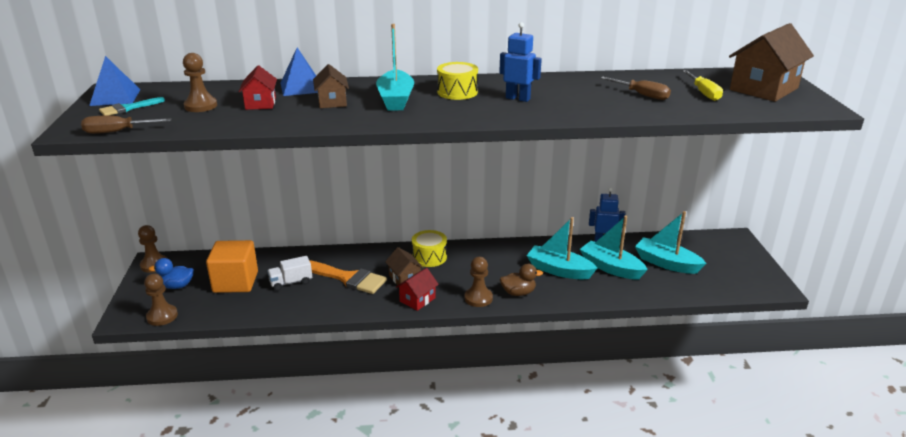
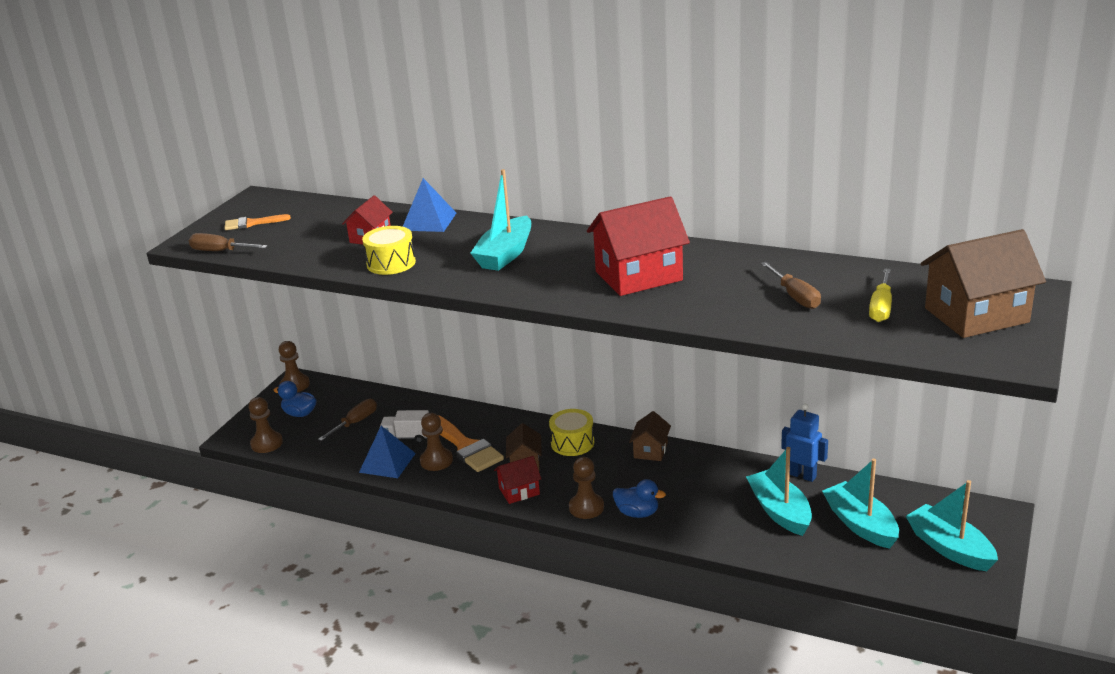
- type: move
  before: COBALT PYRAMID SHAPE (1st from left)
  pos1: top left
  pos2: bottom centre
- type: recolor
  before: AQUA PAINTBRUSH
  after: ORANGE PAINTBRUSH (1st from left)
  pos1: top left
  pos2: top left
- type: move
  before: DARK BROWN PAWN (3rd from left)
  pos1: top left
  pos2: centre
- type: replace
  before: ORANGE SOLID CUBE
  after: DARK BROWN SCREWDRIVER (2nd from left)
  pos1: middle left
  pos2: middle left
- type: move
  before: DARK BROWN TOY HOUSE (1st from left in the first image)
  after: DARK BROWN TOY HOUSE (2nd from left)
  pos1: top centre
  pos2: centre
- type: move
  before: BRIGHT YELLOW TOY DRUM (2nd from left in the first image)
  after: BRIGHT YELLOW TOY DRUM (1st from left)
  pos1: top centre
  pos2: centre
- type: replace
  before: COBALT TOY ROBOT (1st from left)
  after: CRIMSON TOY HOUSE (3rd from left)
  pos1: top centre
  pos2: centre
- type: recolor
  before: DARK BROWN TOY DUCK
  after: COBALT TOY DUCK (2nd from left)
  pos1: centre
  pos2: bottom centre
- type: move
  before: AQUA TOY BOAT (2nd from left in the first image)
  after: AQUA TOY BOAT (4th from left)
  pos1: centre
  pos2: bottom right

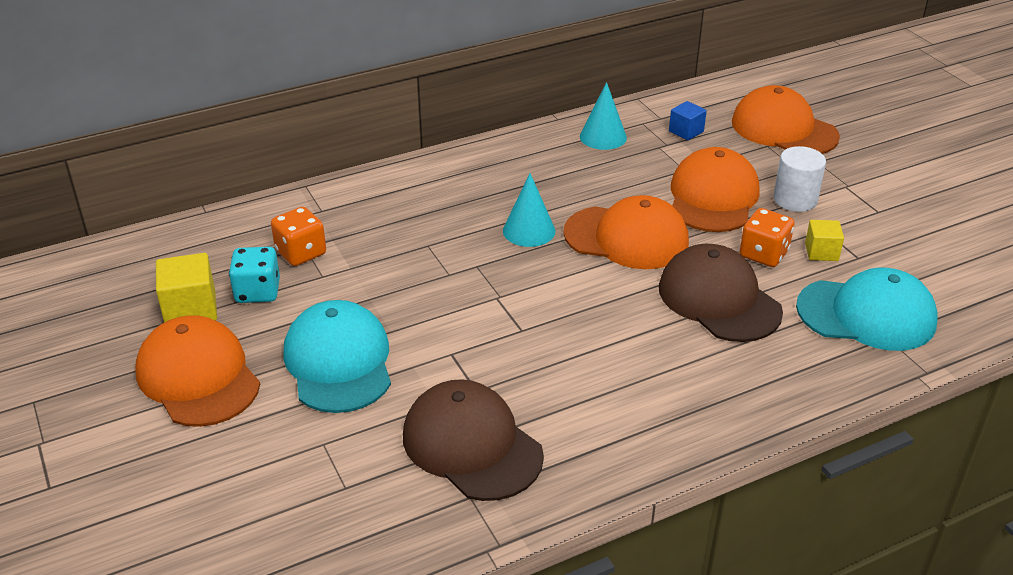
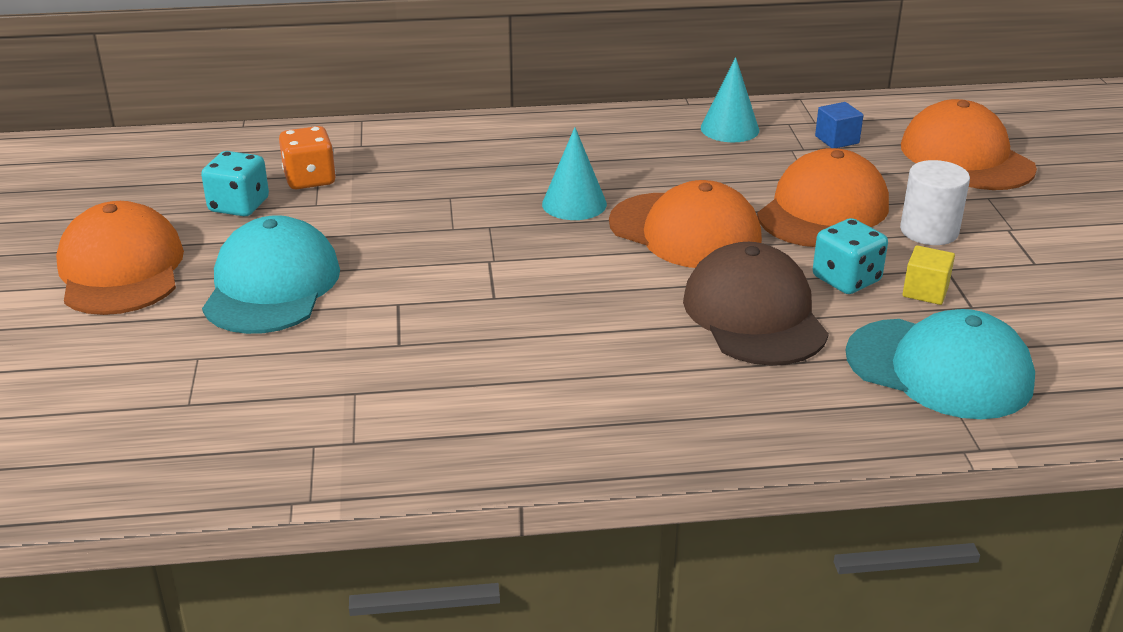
- type: delete
  before: BRIGHT YELLOW SOLID CUBE (1st from left)
  pos1: middle left
- type: delete
  before: DARK BROWN CAP (1st from left)
  pos1: bottom centre
- type: recolor
  before: ORANGE DICE (2nd from left)
  after: AQUA DICE (2nd from left)
  pos1: middle right
  pos2: middle right

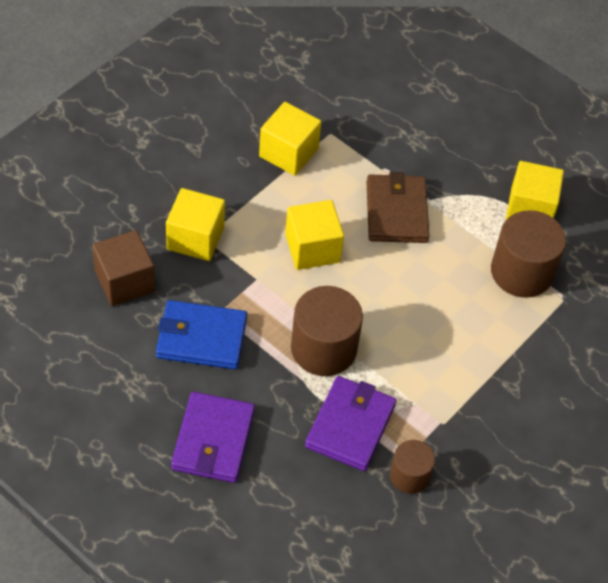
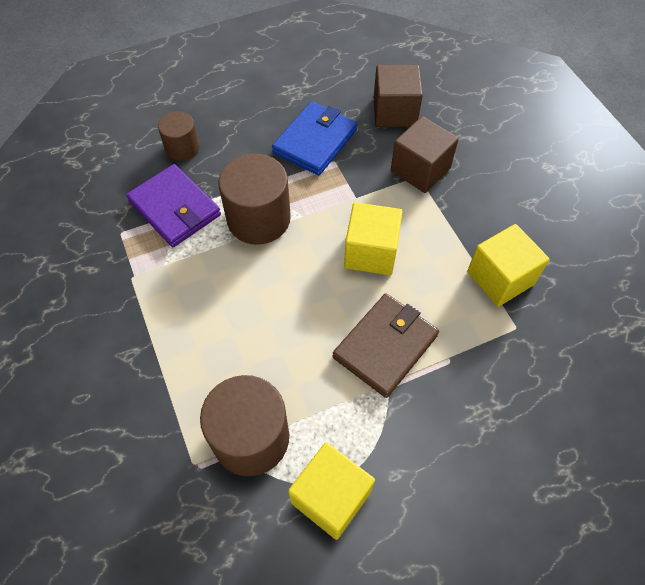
- type: recolor
  before: BRIGHT YELLOW SOLID CUBE (1st from left)
  after: DARK BROWN SOLID CUBE (2nd from left)
  pos1: middle left
  pos2: top centre
- type: delete
  before: ROYAL PURPLE WALLET (1st from left)
  pos1: bottom centre
- type: rotate
  before: DARK BROWN WALLET
  pos1: centre
  pos2: centre
  turn: -75
- type: move
  before: DARK BROWN SOLID CYLINDER (2nd from left in the first image)
  after: DARK BROWN SOLID CYLINDER (1st from left)
  pos1: bottom right
  pos2: top left

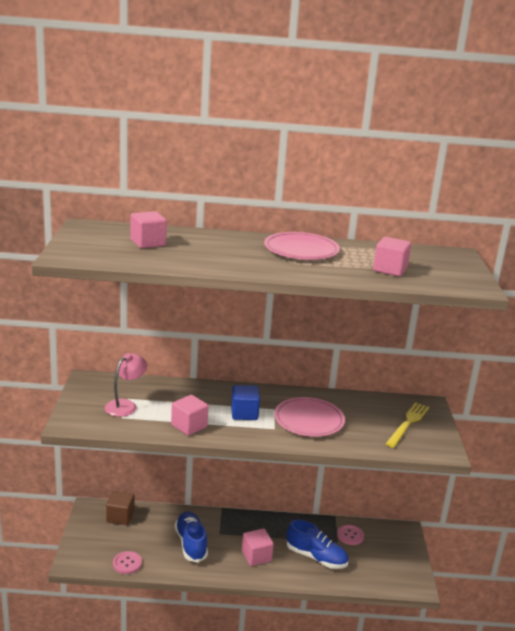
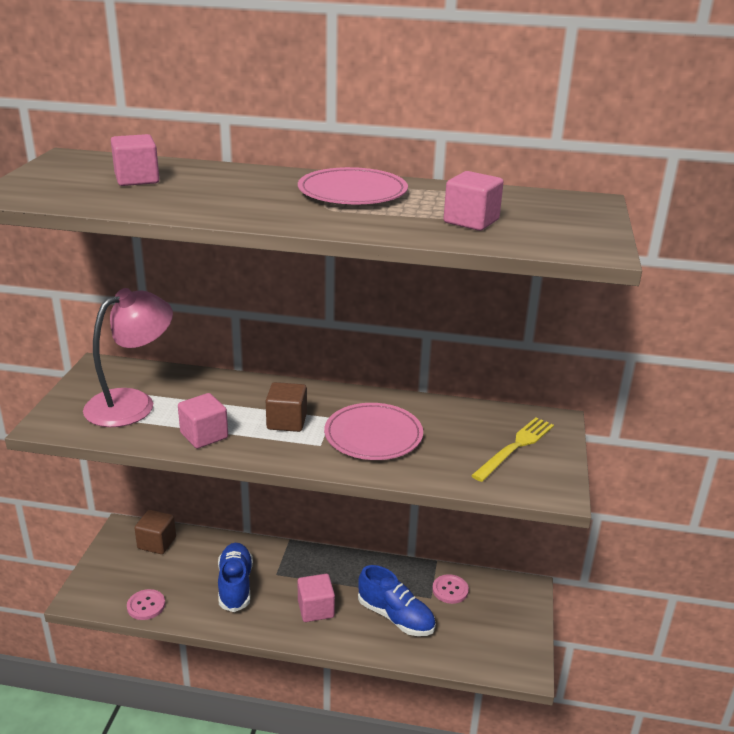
- type: resize
  before: ROSE-PINK DESK LAMP
  pos1: middle left
  pos2: middle left
  scale: 1.61
- type: recolor
  before: COBALT SOLID CUBE
  after: DARK BROWN SOLID CUBE (2nd from left)
  pos1: centre
  pos2: centre

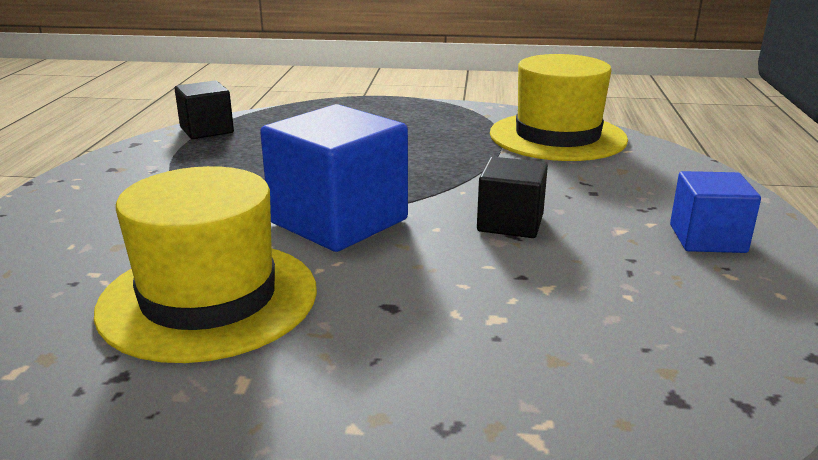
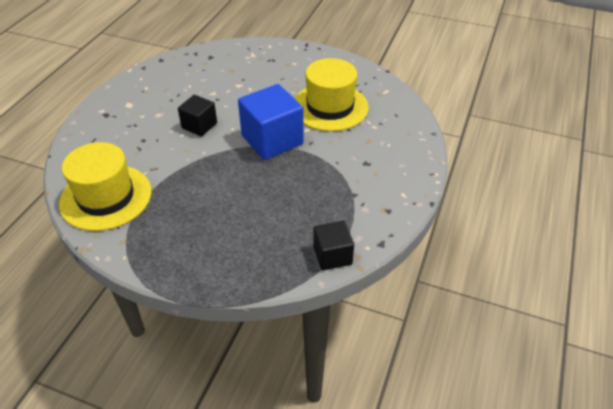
- type: delete
  before: COBALT SOLID CUBE (2nd from left)
  pos1: middle right

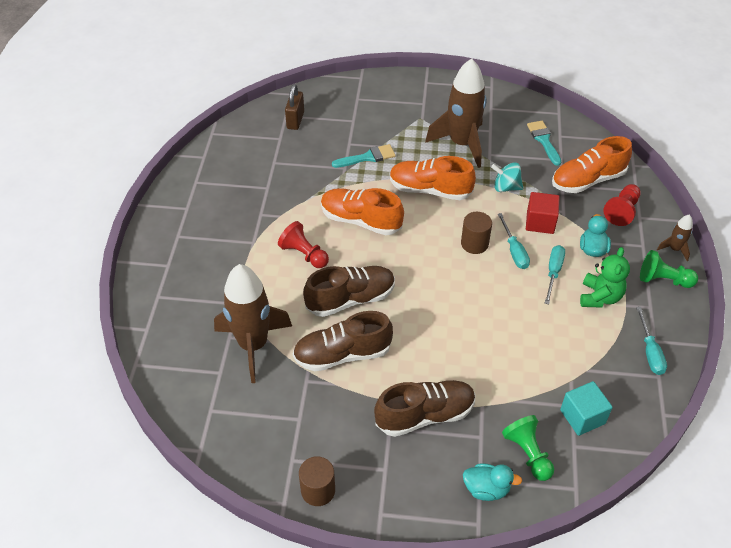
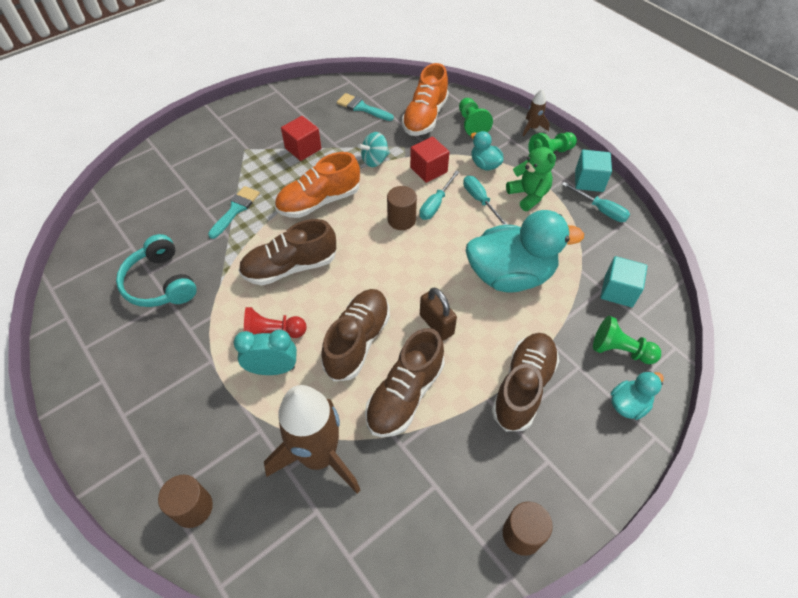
- type: move
  before: DARK BROWN SMALL LOCK
  pos1: top centre
  pos2: centre
- type: recolor
  before: ORANGE SNEAKER (1st from left)
  after: DARK BROWN SNEAKER (1st from left)
  pos1: centre
  pos2: centre
- type: replace
  before: DARK BROWN TOY ROCKET (2nd from left)
  after: CRIMSON SOLID CUBE (1st from left)
  pos1: top centre
  pos2: top centre
- type: rotate
  before: AQUA SCREWDRIVER (1st from left)
  pos1: middle right
  pos2: top centre
  turn: 90
- type: recolor
  before: CRIMSON PAWN (2nd from left)
  after: LEAF-GREEN PAWN (1st from left)
  pos1: middle right
  pos2: top centre
- type: insert
  after: AQUA HEADPHONES
  pos2: middle left
- type: insert
  after: DARK BROWN SOLID CYLINDER (1st from left)
  pos2: bottom left
- type: insert
  after: AQUA CLOCK
  pos2: middle left
- type: insert
  after: AQUA TOY DUCK (2nd from left)
  pos2: centre
- type: insert
  after: AQUA SOLID CUBE (1st from left)
  pos2: top right

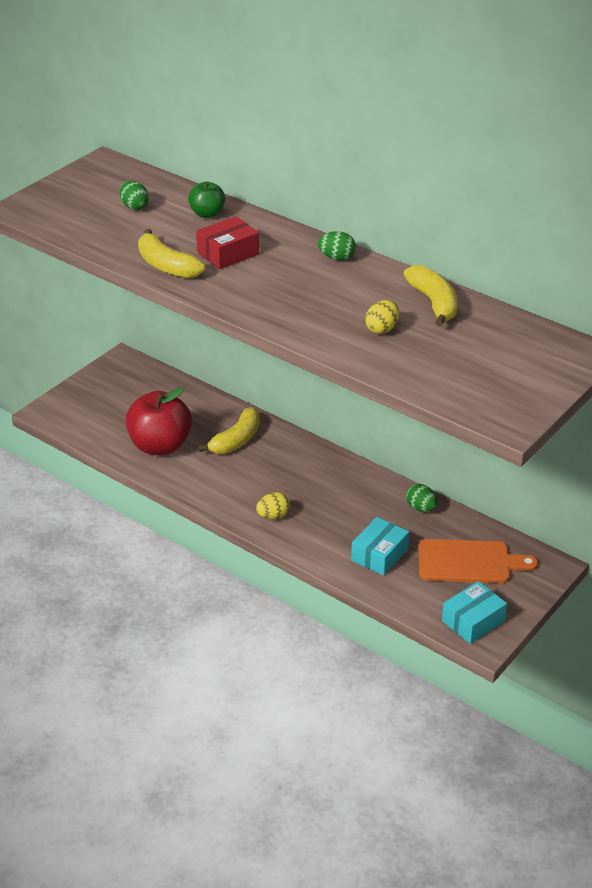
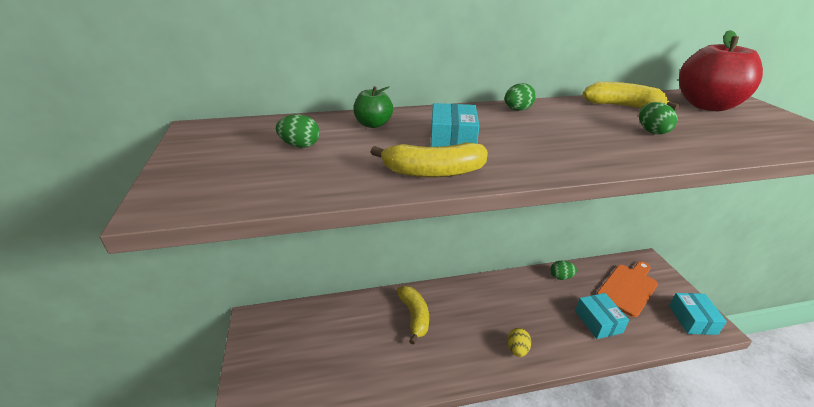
- type: move
  before: CRIMSON APPLE
  pos1: middle left
  pos2: top right
- type: recolor
  before: CRIMSON PARCEL
  after: AQUA PARCEL (1st from left)
  pos1: top centre
  pos2: top centre
- type: recolor
  before: BRIGHT YELLOW TOY EGG (2nd from left)
  after: LEAF-GREEN TOY EGG (4th from left)
  pos1: centre
  pos2: top right

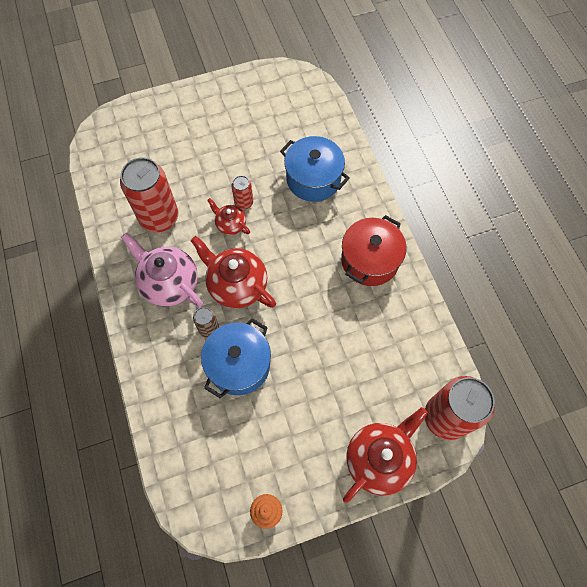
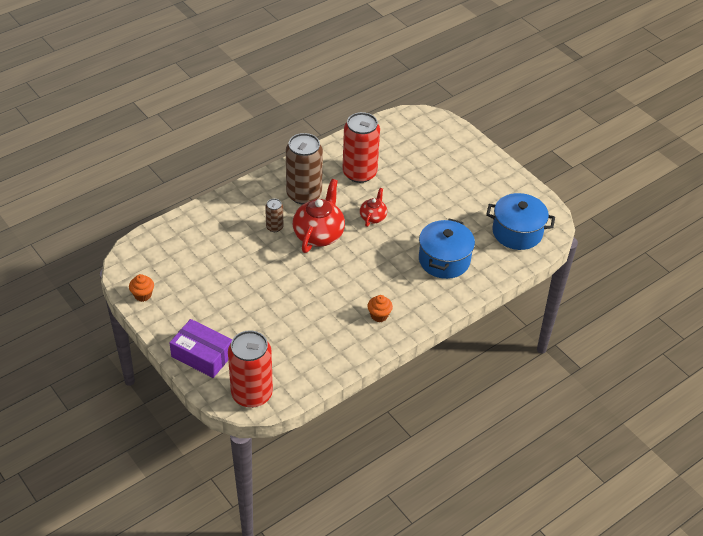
- type: replace
  before: ROSE-PINK TEAPOT
  after: DARK BROWN TIN (2nd from left)
  pos1: middle left
  pos2: top centre
- type: move
  before: COBALT COOKING POT (1st from left in the first image)
  after: COBALT COOKING POT (2nd from left)
  pos1: centre
  pos2: middle right
- type: delete
  before: CRIMSON TIN (2nd from left)
  pos1: top centre
- type: replace
  before: CRIMSON COOKING POT
  after: ORANGE MUFFIN (2nd from left)
  pos1: centre
  pos2: centre
- type: replace
  before: CRIMSON TEAPOT (3rd from left)
  after: ROYAL PURPLE PARCEL
  pos1: bottom centre
  pos2: middle left

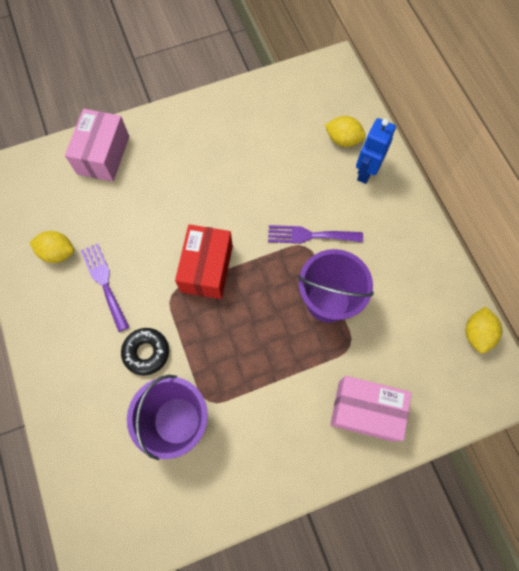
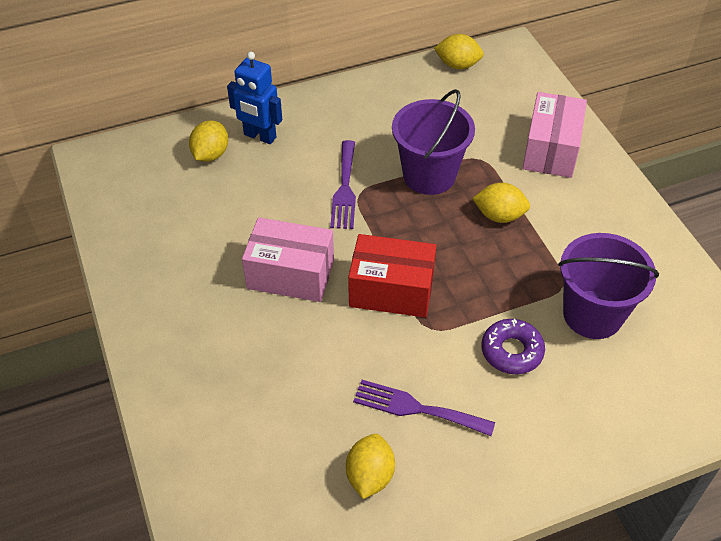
- type: move
  before: ROSE-PINK PARCEL (1st from left)
  pos1: top left
  pos2: centre
- type: rotate
  before: ROYAL PURPLE TABLE FORK (1st from left in the first image)
  pos1: middle left
  pos2: bottom centre
  turn: 45
- type: recolor
  before: EBONY DOUGHNUT
  after: ROYAL PURPLE DOUGHNUT
  pos1: middle left
  pos2: middle right
- type: insert
  after: BRIGHT YELLOW TOY LEMON (4th from left)
  pos2: middle right

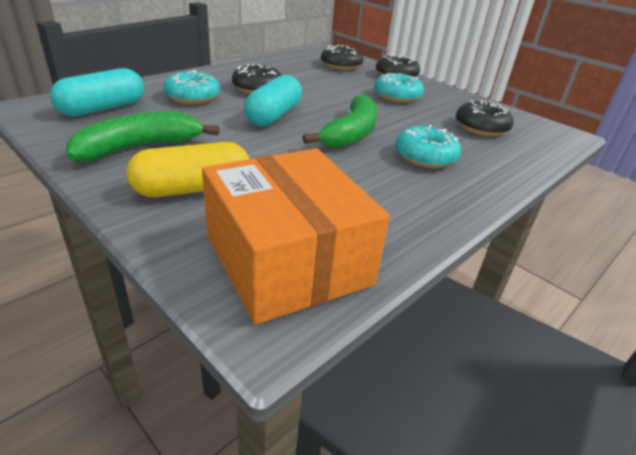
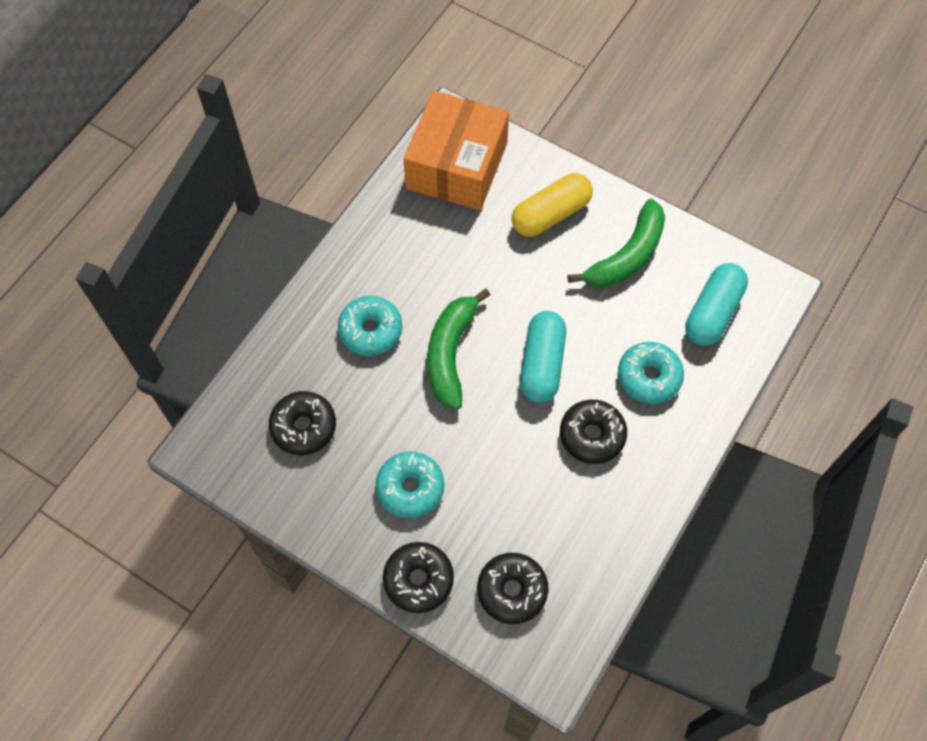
- type: rotate
  before: ORANGE PARCEL
  pos1: centre
  pos2: top centre
  turn: 60

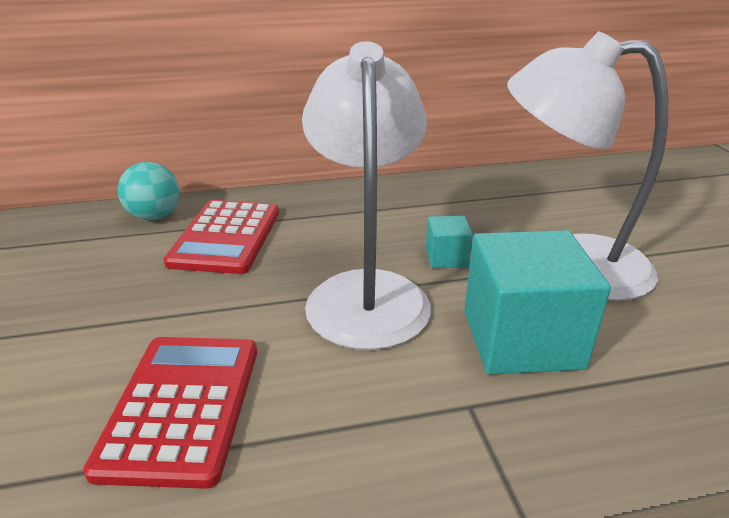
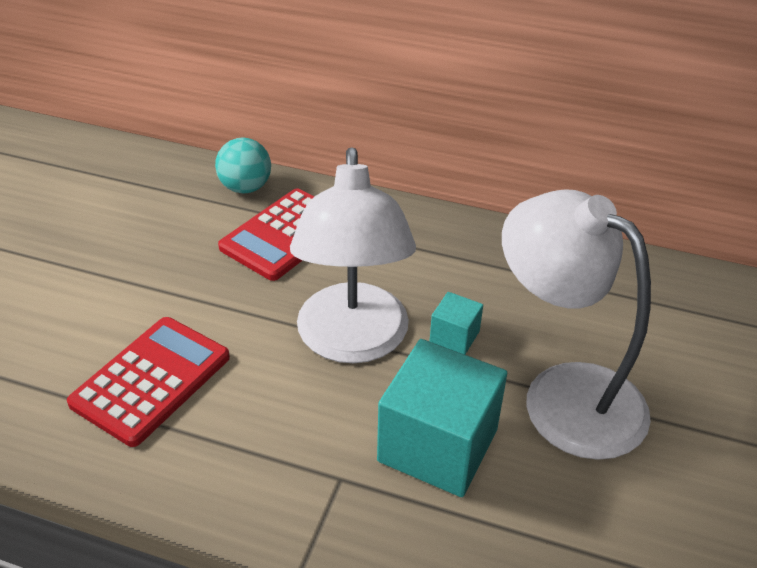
- type: rotate
  before: SNOW-WHITE DESK LAMP (1st from left)
  pos1: centre
  pos2: centre
  turn: 150

